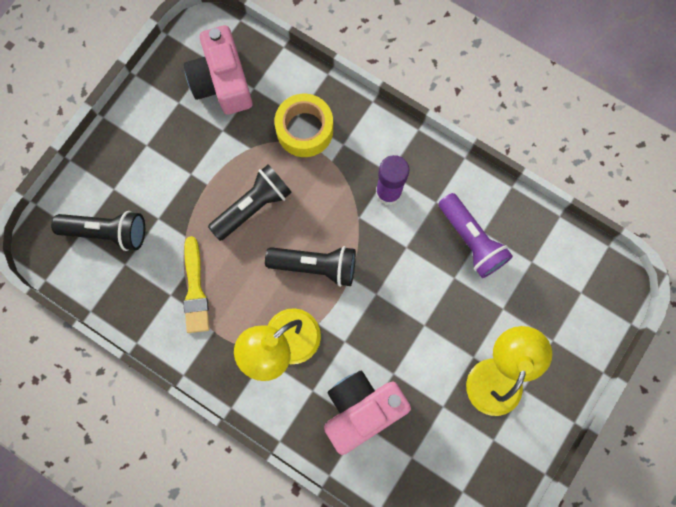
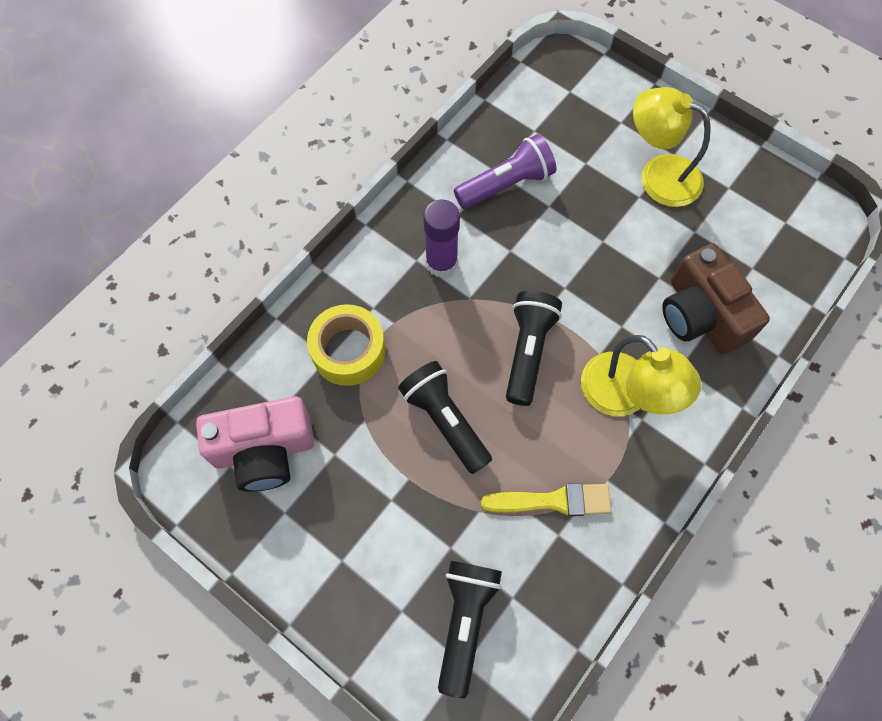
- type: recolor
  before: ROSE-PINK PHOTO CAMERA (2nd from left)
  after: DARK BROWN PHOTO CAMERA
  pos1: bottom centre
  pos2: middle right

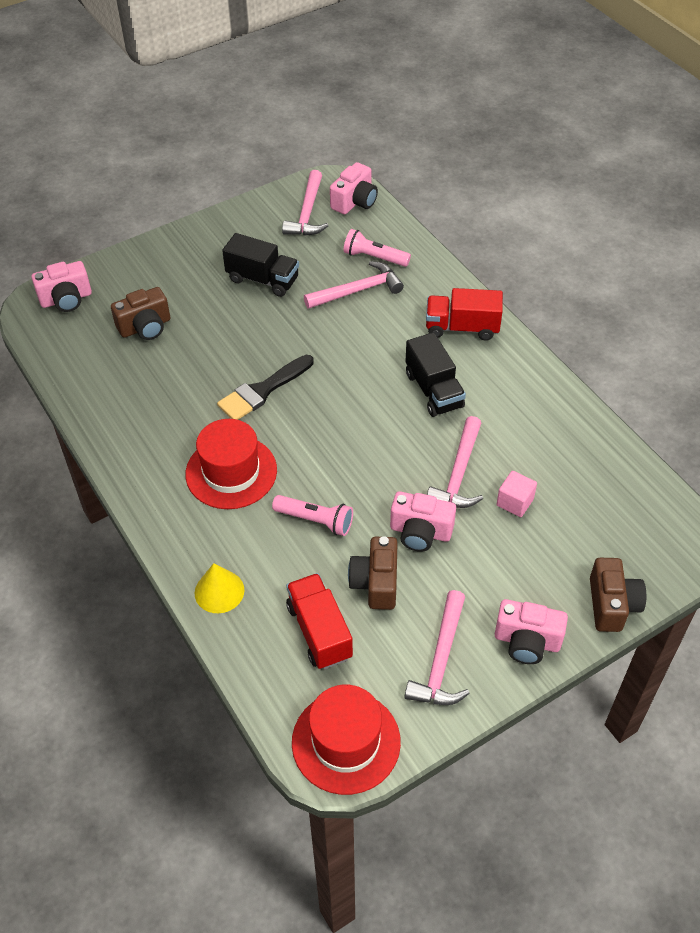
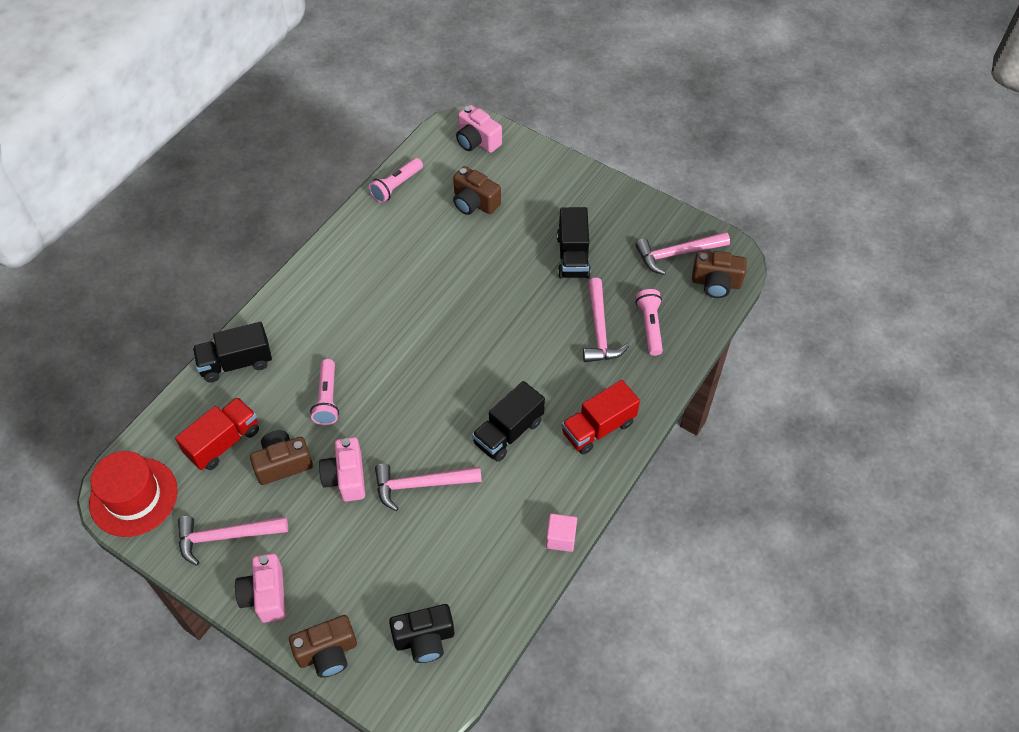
- type: delete
  before: CRIMSON HAT (1st from left)
  pos1: middle left
- type: replace
  before: BRIGHT YELLOW SOLID CONE
  after: EBONY TRUCK (1st from left)
  pos1: middle left
  pos2: middle left
- type: delete
  before: EBONY PAINTBRUSH
  pos1: centre
- type: rotate
  before: ROSE-PINK CARPENTER'S HAMMER (2nd from left in the first image)
  pos1: top centre
  pos2: centre
  turn: 45
- type: recolor
  before: ROSE-PINK PHOTO CAMERA (2nd from left)
  after: DARK BROWN PHOTO CAMERA (4th from left)
  pos1: top centre
  pos2: middle right
- type: rotate
  before: CRIMSON TRUCK (2nd from left)
  pos1: centre
  pos2: centre
  turn: -105
- type: move
  before: ROSE-PINK SOLID CUBE
  pos1: middle right
  pos2: bottom centre
- type: insert
  after: ROSE-PINK FLASHLIGHT (2nd from left)
  pos2: top centre
- type: insert
  after: EBONY PHOTO CAMERA
  pos2: bottom centre

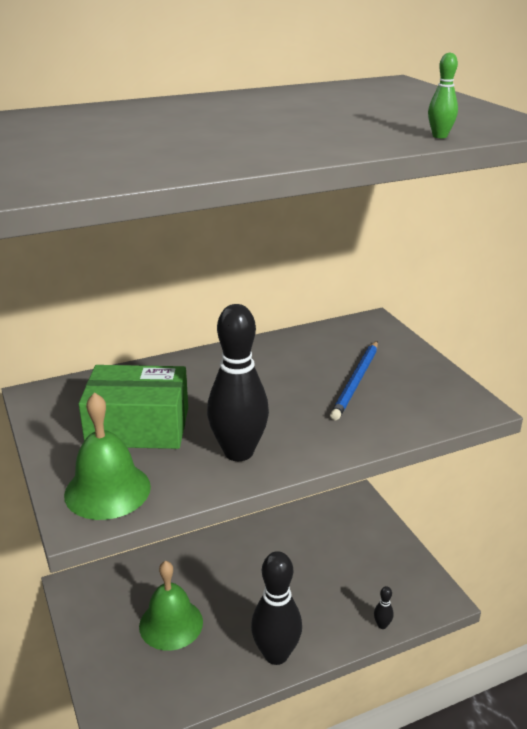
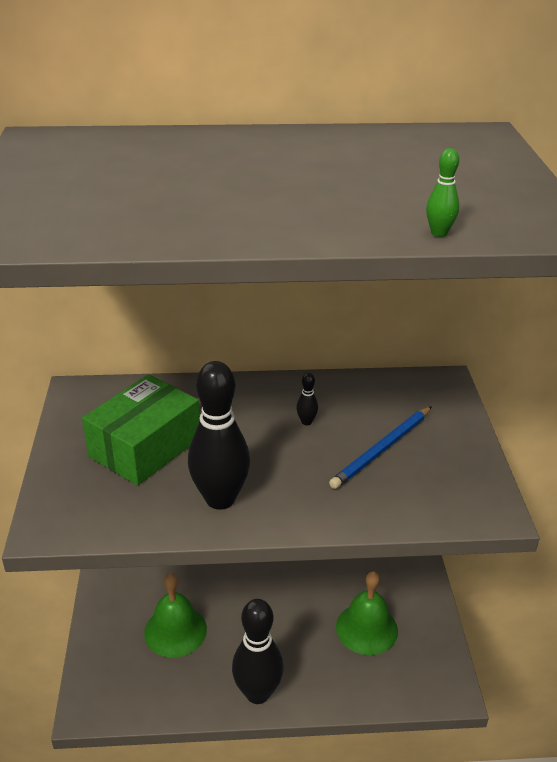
- type: move
  before: LEAF-GREEN HAND BELL (1st from left in the first image)
  after: LEAF-GREEN HAND BELL (2nd from left)
  pos1: middle left
  pos2: bottom centre
- type: rotate
  before: LEAF-GREEN PARCEL
  pos1: middle left
  pos2: middle left
  turn: -75
- type: move
  before: EBONY SKITTLE (3rd from left)
  pos1: bottom right
  pos2: centre

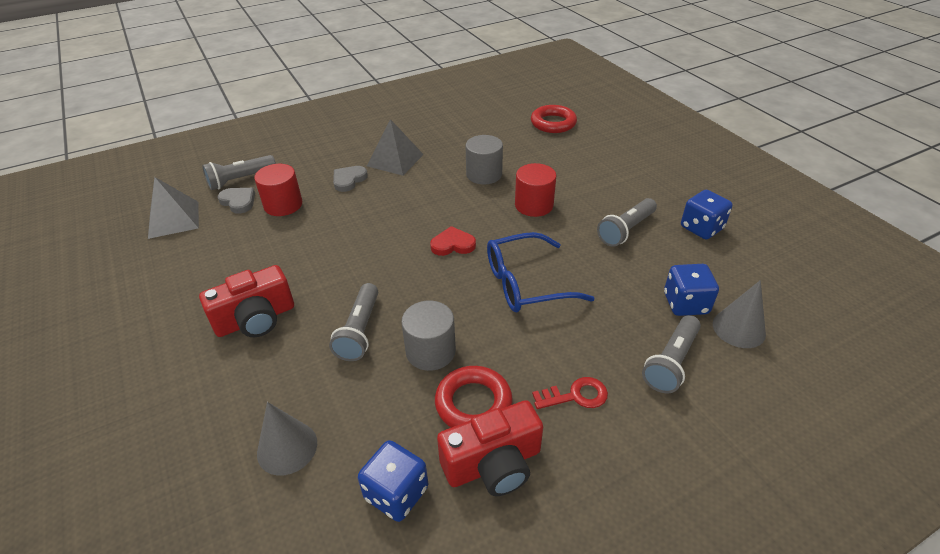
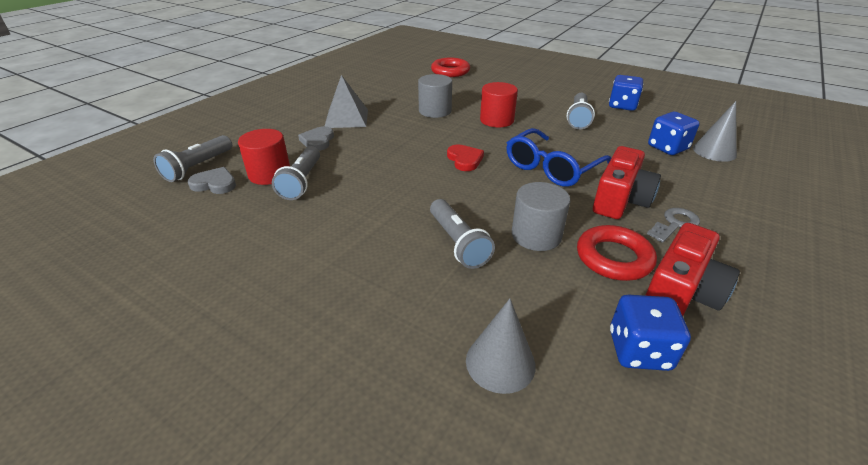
- type: delete
  before: GREY PYRAMID SHAPE (1st from left)
  pos1: middle left
- type: move
  before: CRIMSON PHOTO CAMERA (1st from left)
  pos1: middle left
  pos2: middle right
- type: rotate
  before: CRIMSON LOVE HEART
  pos1: centre
  pos2: centre
  turn: 105
- type: recolor
  before: CRIMSON KEY
  after: GREY KEY
  pos1: bottom centre
  pos2: middle right
- type: move
  before: GREY FLASHLIGHT (4th from left in the first image)
  after: GREY FLASHLIGHT (2nd from left)
  pos1: middle right
  pos2: centre

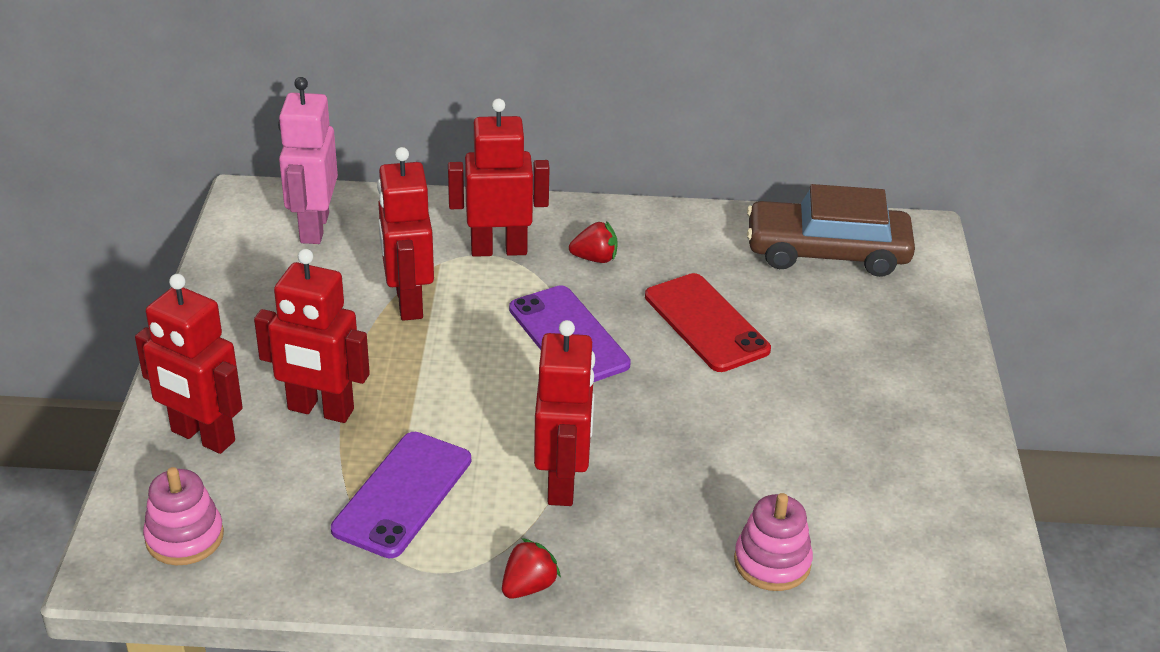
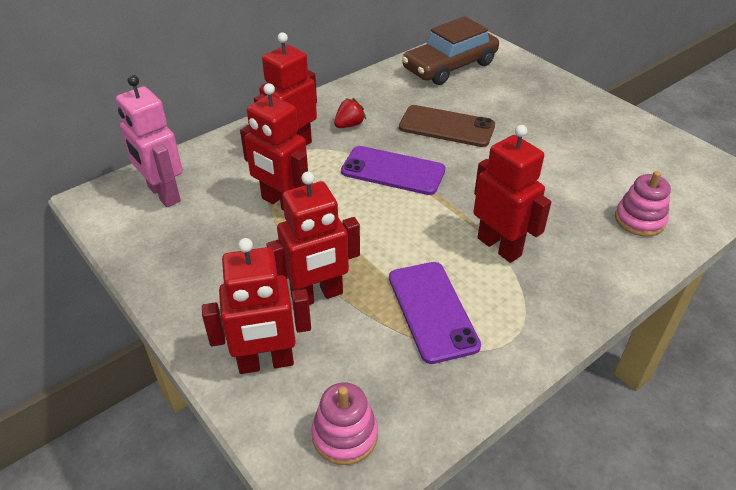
- type: delete
  before: CRIMSON STRAWBERRY (1st from left)
  pos1: bottom centre
- type: recolor
  before: CRIMSON SMARTPHONE
  after: DARK BROWN SMARTPHONE
  pos1: centre
  pos2: top centre

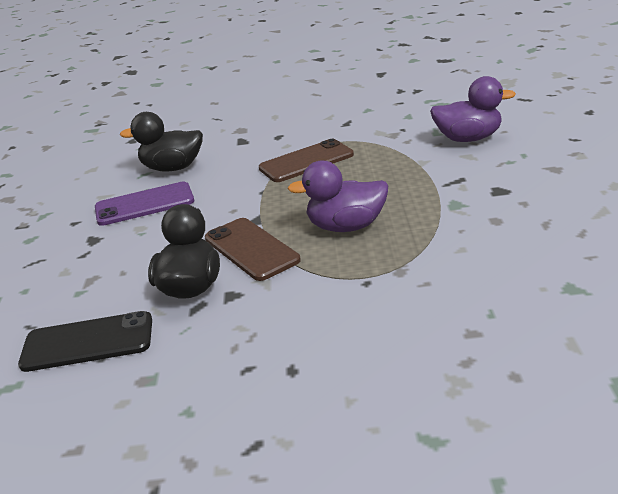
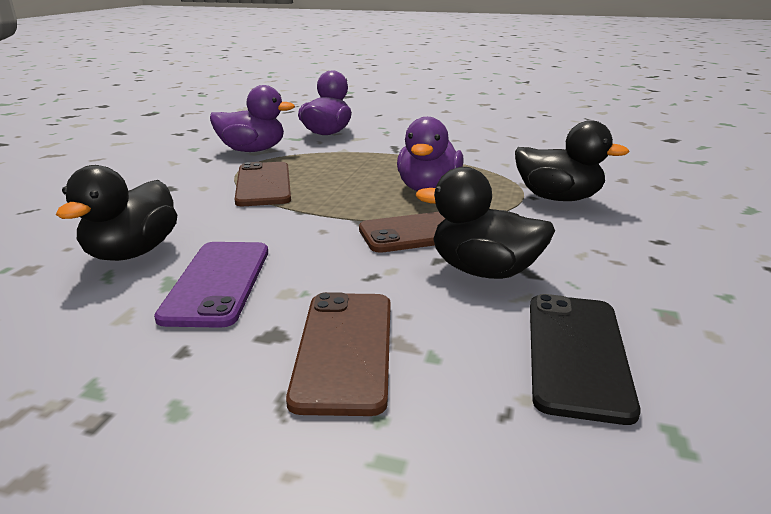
- type: insert
  after: ROYAL PURPLE TOY DUCK (1st from left)
  pos2: top left
- type: insert
  after: DARK BROWN SMARTPHONE (2nd from left)
  pos2: bottom centre
- type: insert
  after: EBONY TOY DUCK (3rd from left)
  pos2: top right

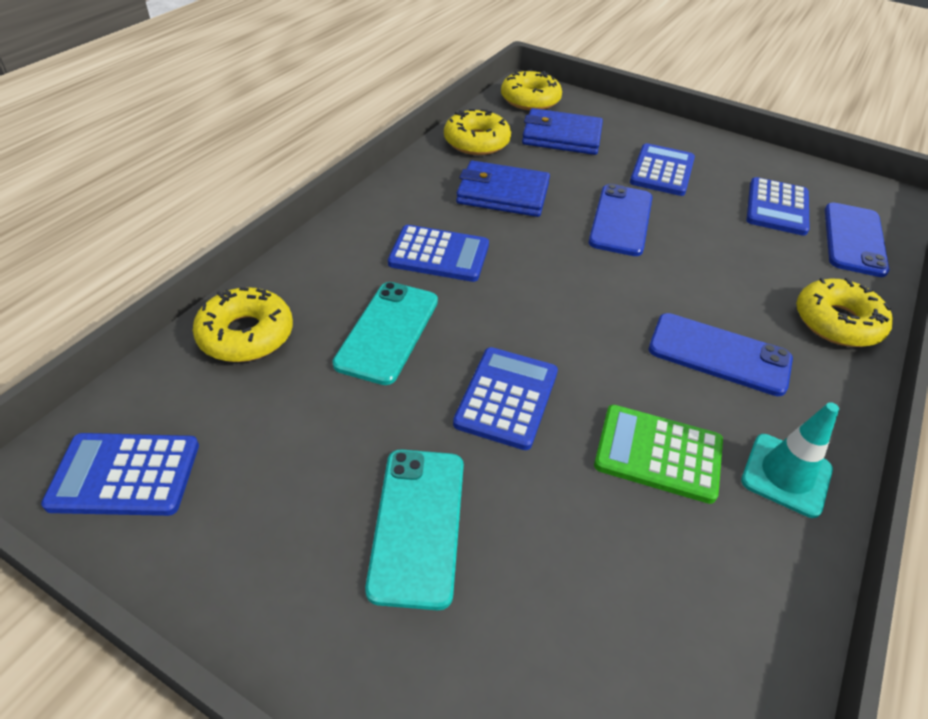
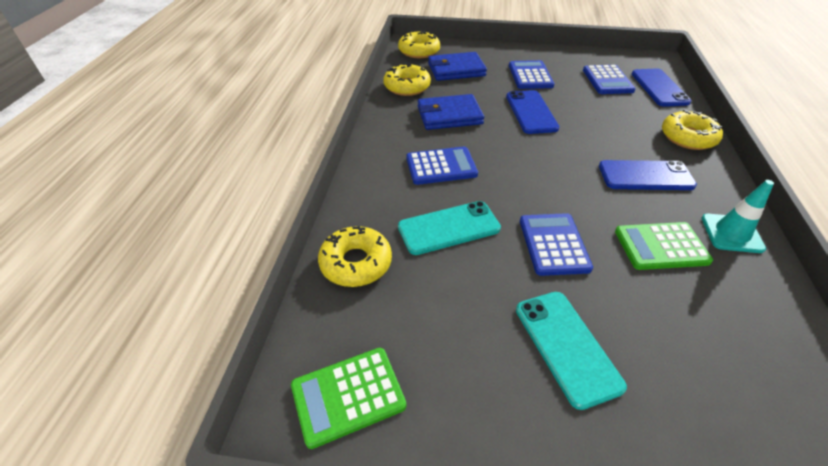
- type: recolor
  before: COBALT CALCULATOR (1st from left)
  after: LEAF-GREEN CALCULATOR (1st from left)
  pos1: middle left
  pos2: bottom centre
- type: rotate
  before: AQUA SMARTPHONE (1st from left)
  pos1: centre
  pos2: centre
  turn: 75

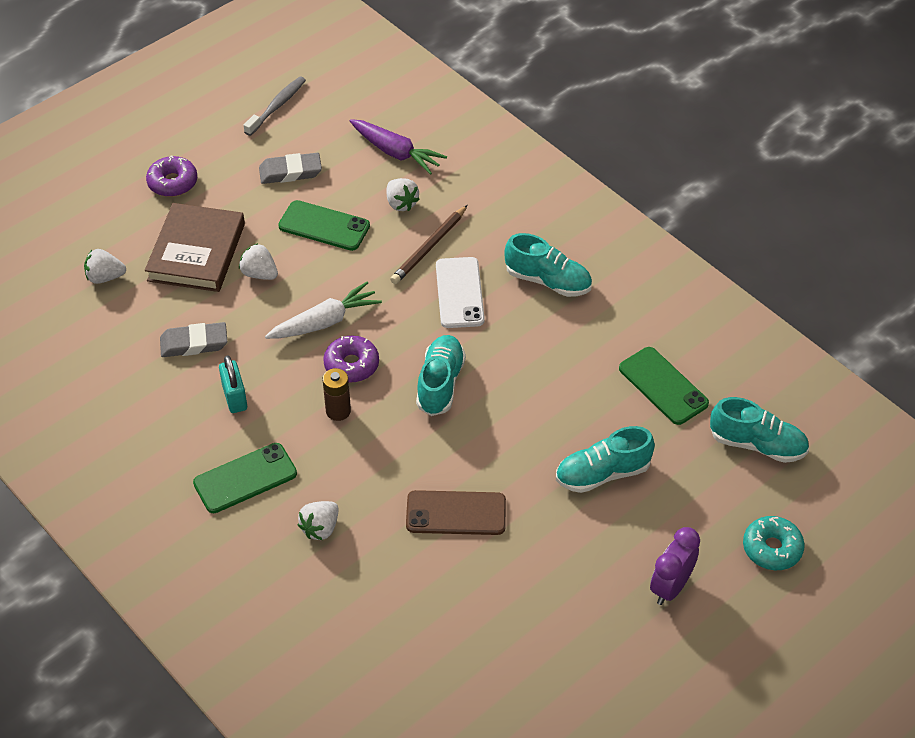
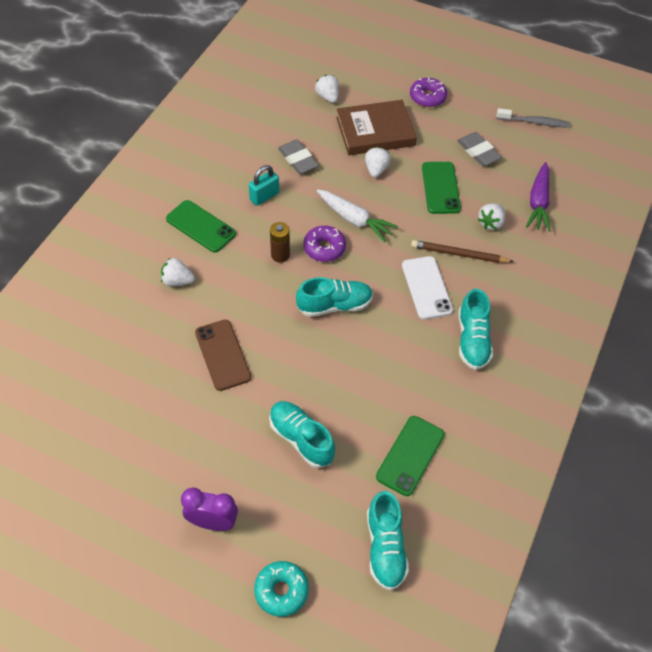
- type: rotate
  before: SNOW-WHITE SMARTPHONE
  pos1: centre
  pos2: centre
  turn: -75

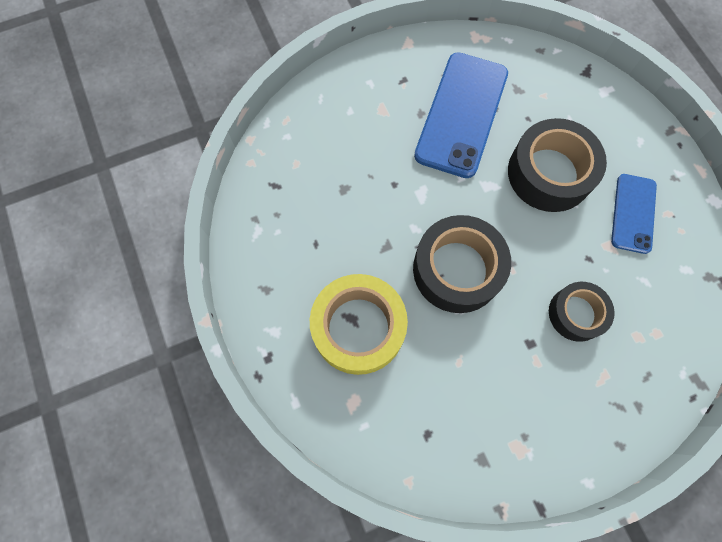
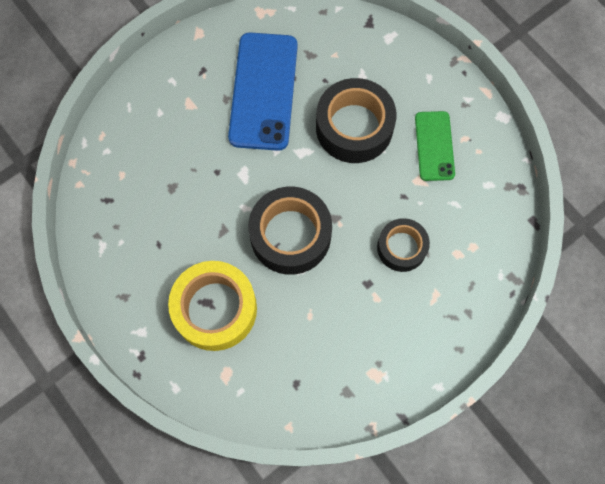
- type: recolor
  before: COBALT SMARTPHONE (2nd from left)
  after: LEAF-GREEN SMARTPHONE
  pos1: middle right
  pos2: top right

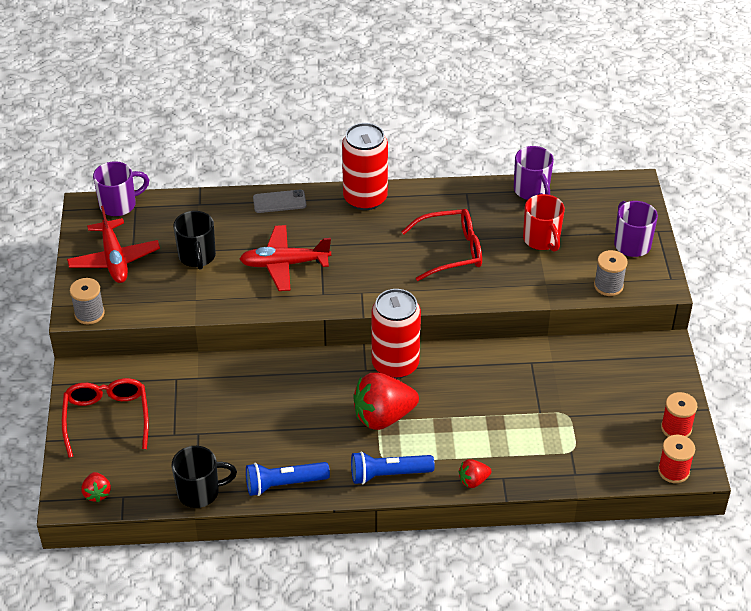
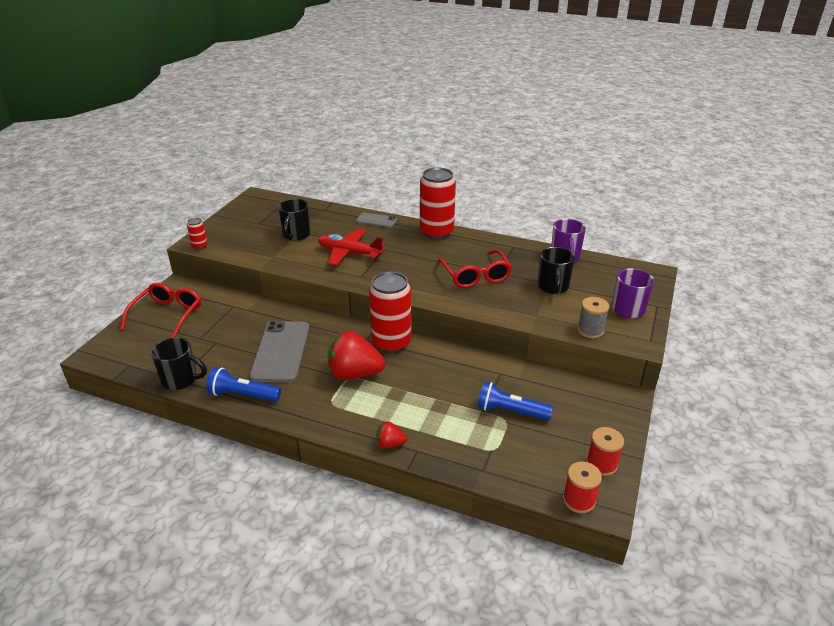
- type: delete
  before: CRIMSON AEROPLANE (1st from left)
  pos1: middle left
- type: replace
  before: GREY REEL OF THREAD (1st from left)
  after: CRIMSON TIN (1st from left)
  pos1: middle left
  pos2: middle left
- type: delete
  before: CRIMSON STRAWBERRY (1st from left)
  pos1: bottom left
- type: delete
  before: ROYAL PURPLE COFFEE MUG (1st from left)
  pos1: top left
- type: move
  before: COBALT FLASHLIGHT (2nd from left)
  pos1: bottom centre
  pos2: centre
- type: rotate
  before: CRIMSON EYEGLASSES (2nd from left)
  pos1: centre
  pos2: centre
  turn: 60
- type: recolor
  before: CRIMSON COFFEE MUG
  after: EBONY COFFEE MUG (3rd from left)
  pos1: middle right
  pos2: middle right
- type: insert
  after: GREY SMARTPHONE (1st from left)
  pos2: centre

